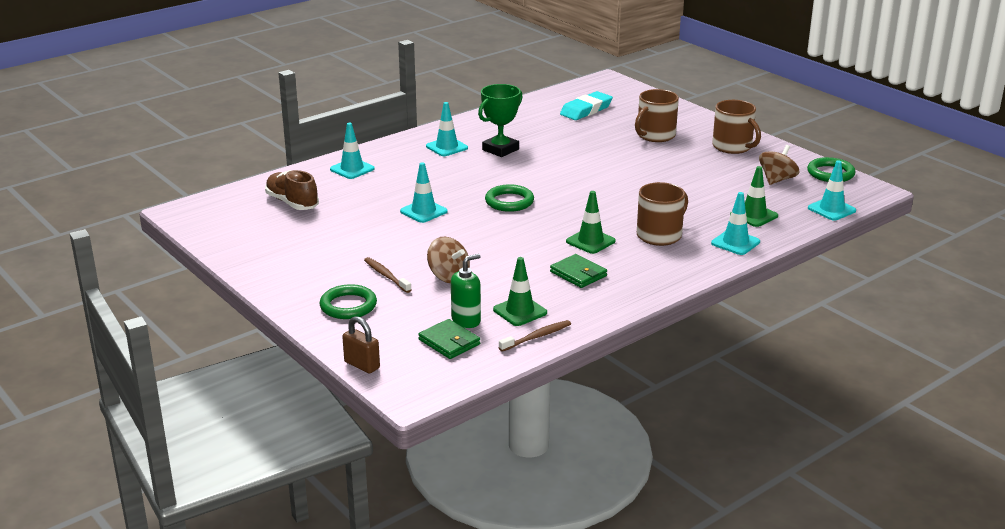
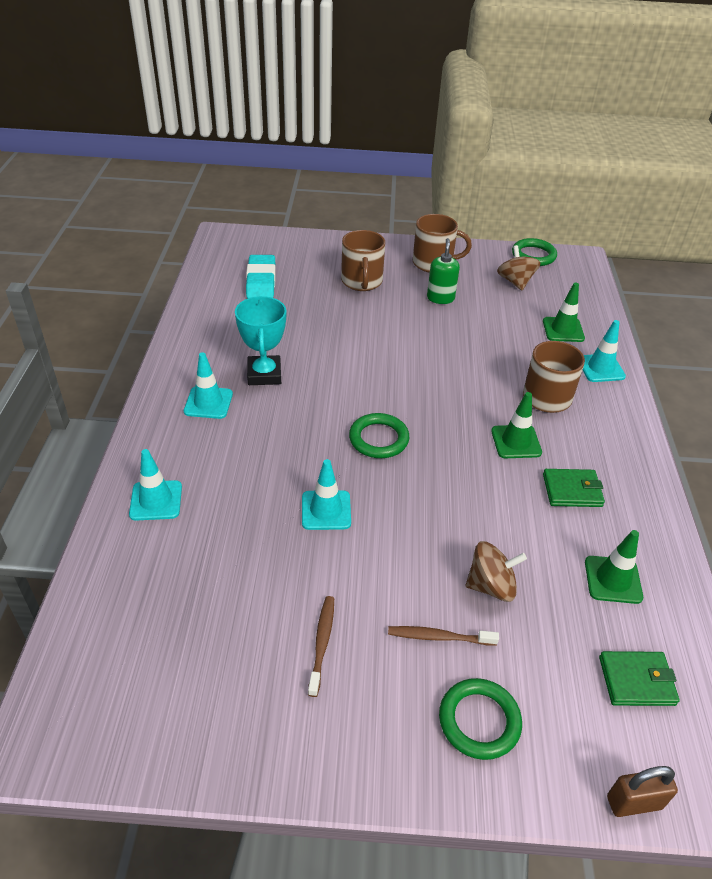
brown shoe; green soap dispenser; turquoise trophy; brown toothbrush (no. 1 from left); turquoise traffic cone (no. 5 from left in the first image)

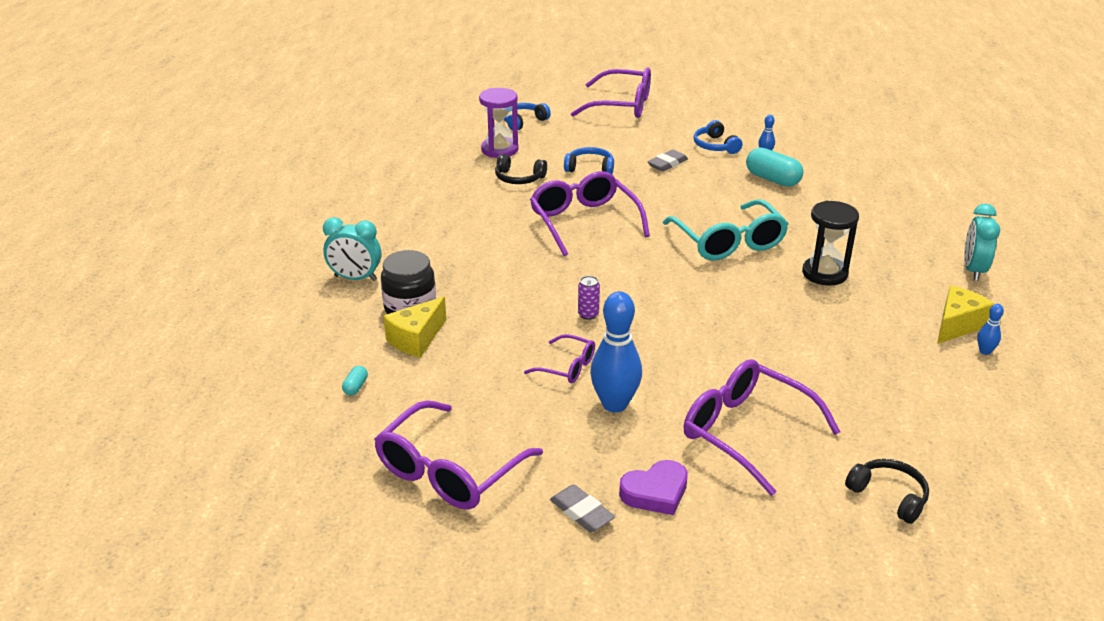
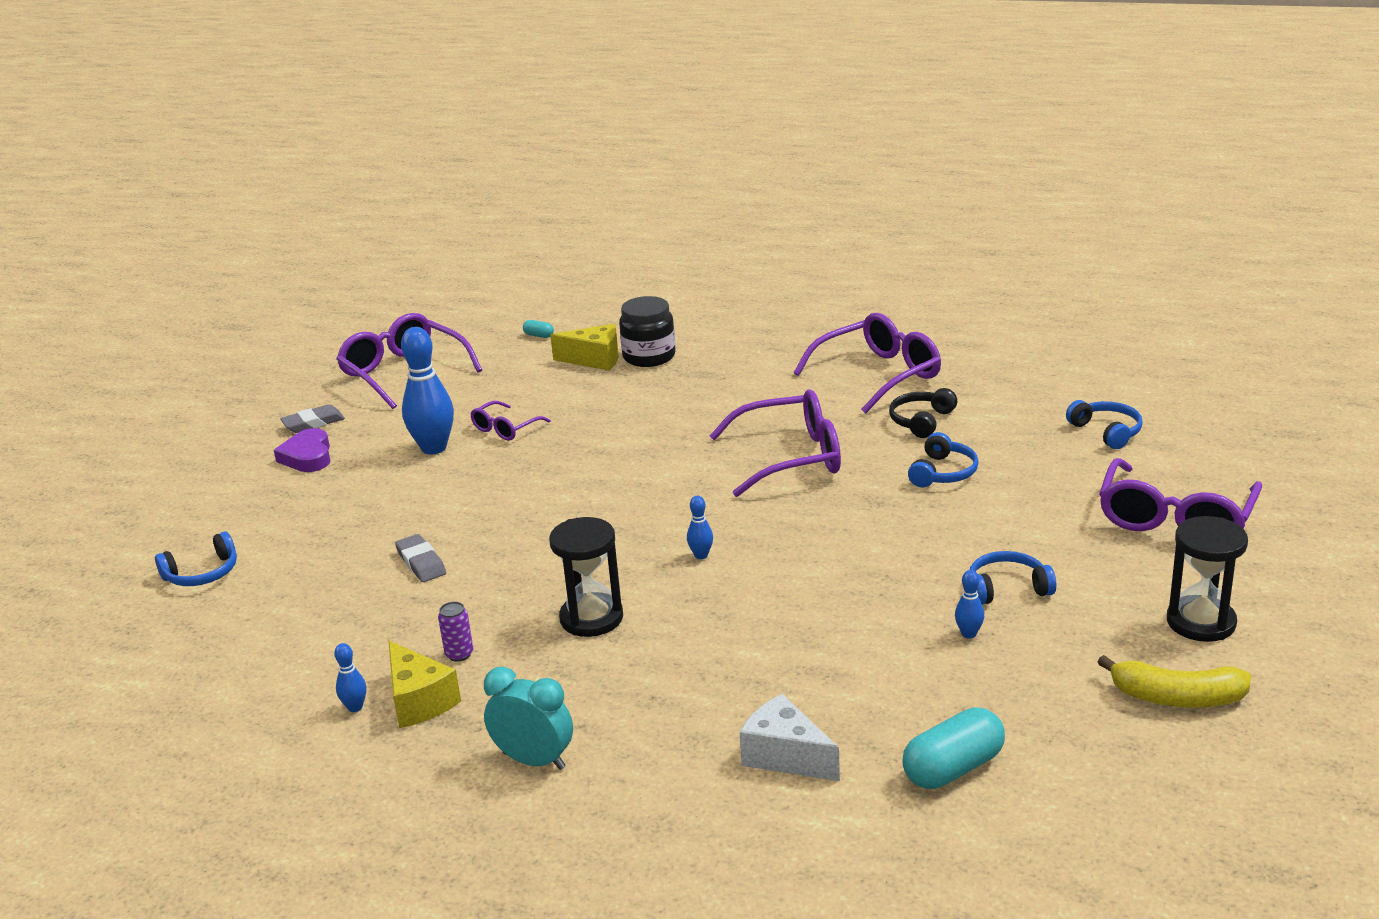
turquoise clock (no. 1 from left in the first image); yellow cheese (no. 2 from left); purple hourglass; purple can; grey eraser (no. 2 from left); blue bowling pin (no. 3 from left); purple glasses (no. 4 from left); turquoise capsule (no. 2 from left); blue headphones (no. 1 from left); white cheese; yellow banana; black hourglass (no. 2 from left)

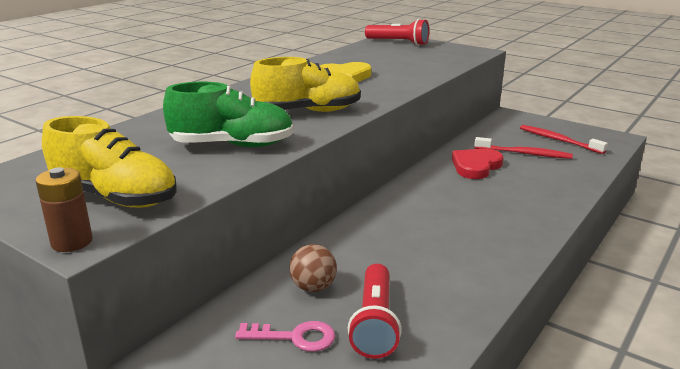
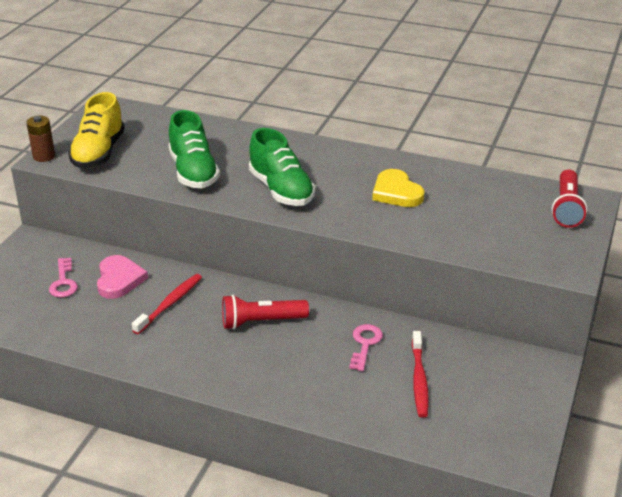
green shoe (no. 2 from left); pink heart; red flashlight (no. 1 from left); pink key (no. 2 from left); red toothbrush (no. 1 from left)

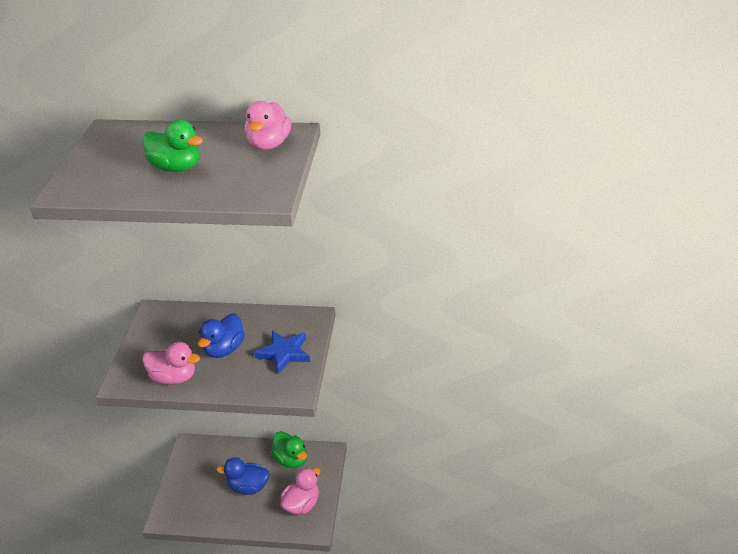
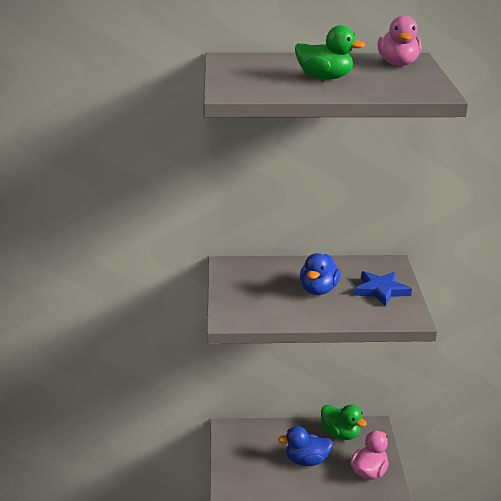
pink duck (no. 1 from left in the first image)

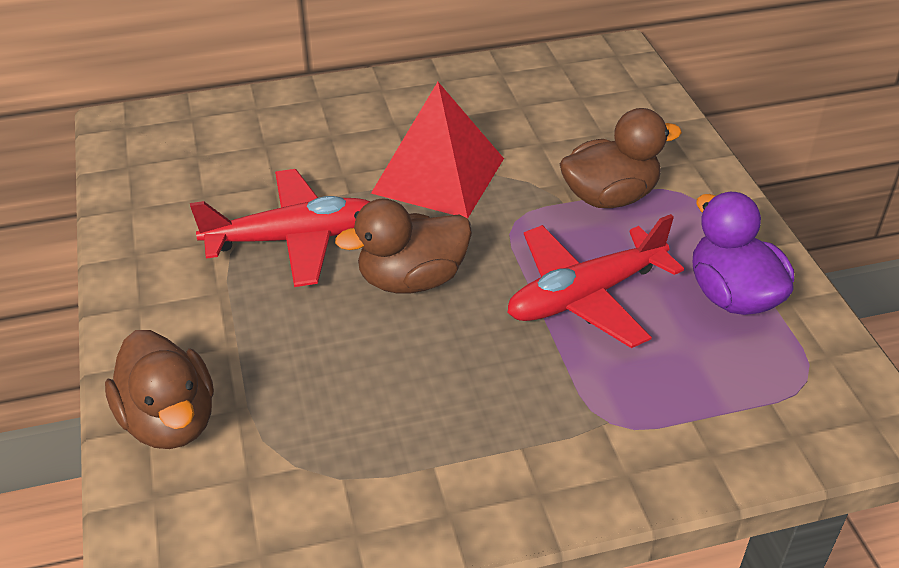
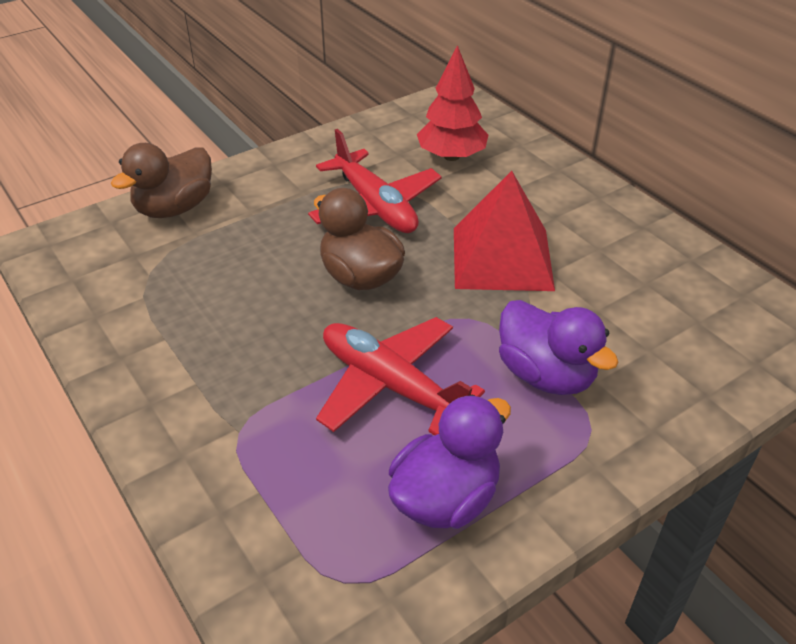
purple duck (no. 2 from left); red tree

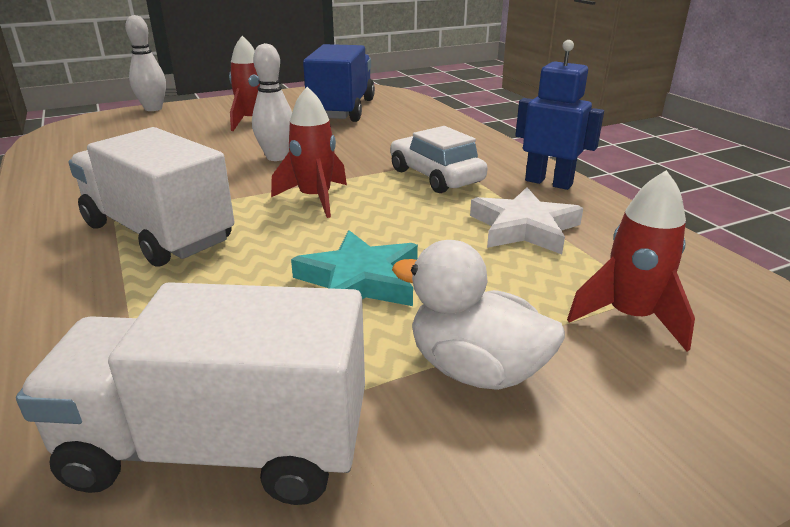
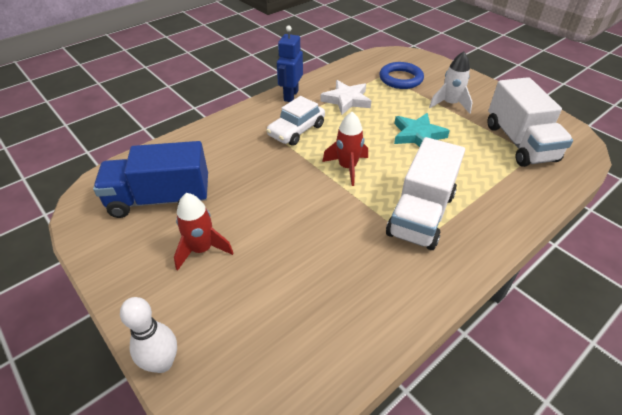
white bowling pin (no. 2 from left in the first image); white rocket; blue ring

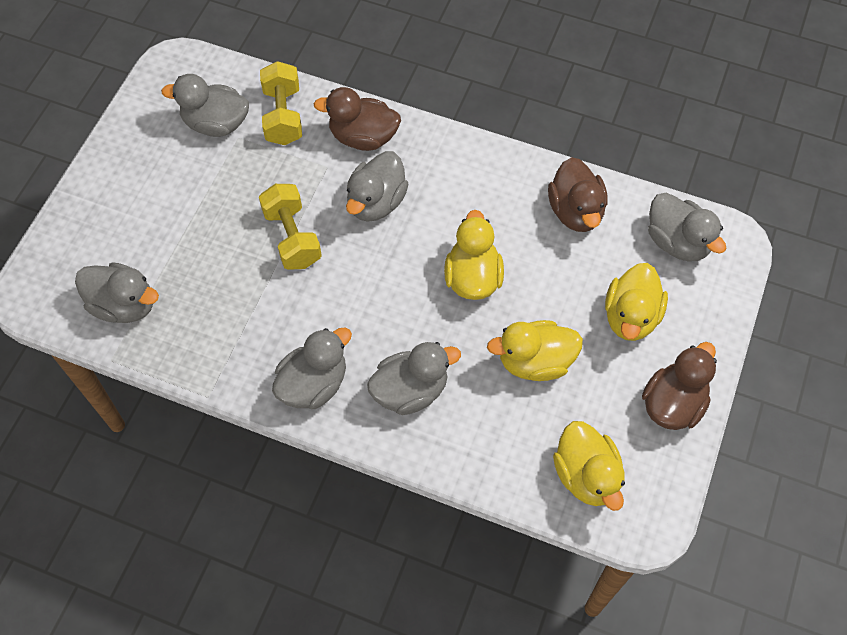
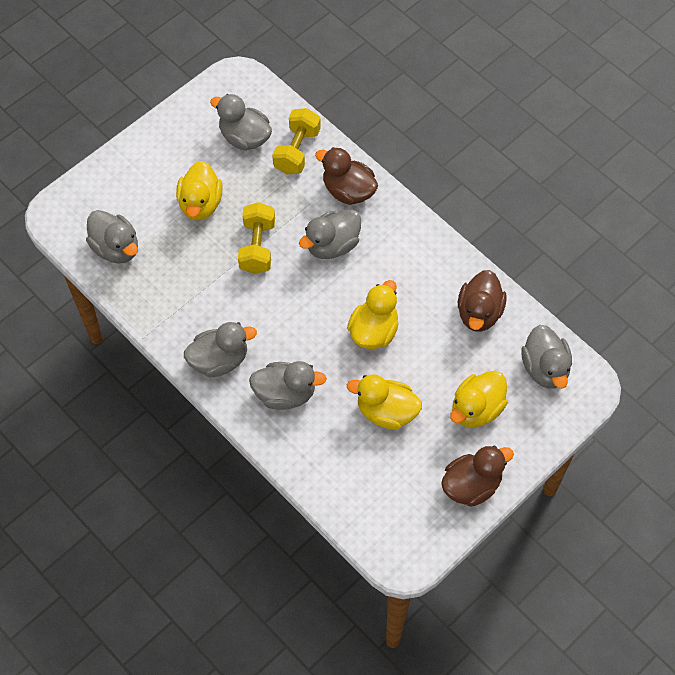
yellow duck (no. 1 from left)

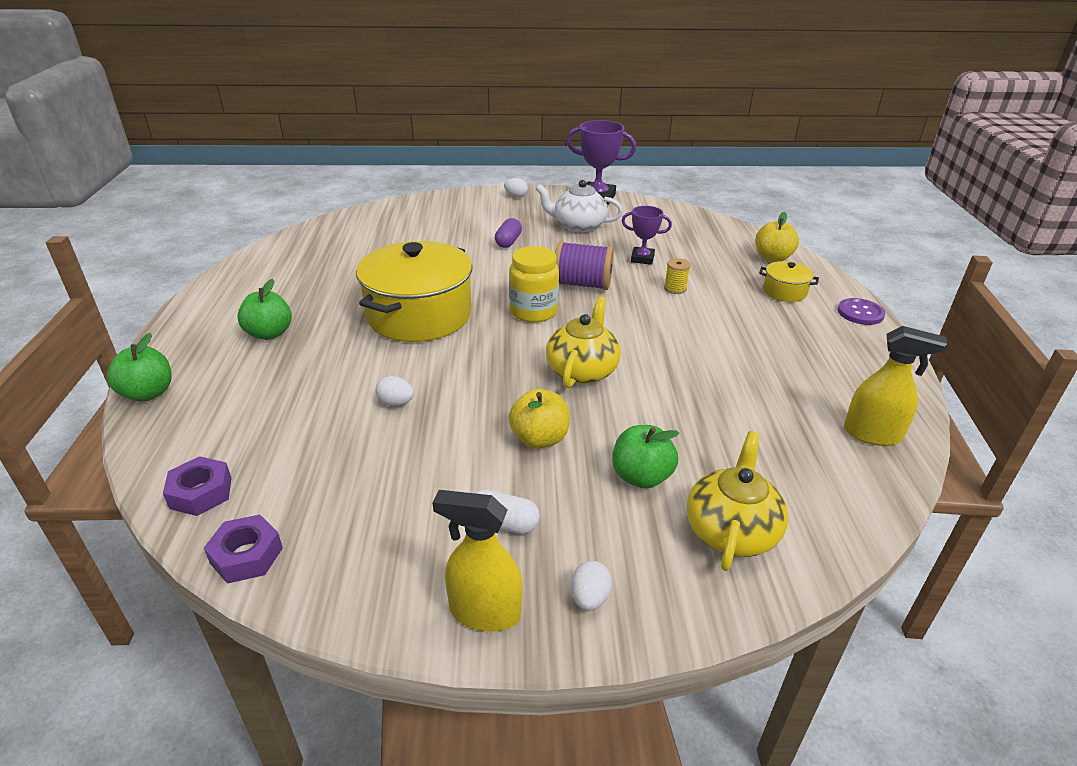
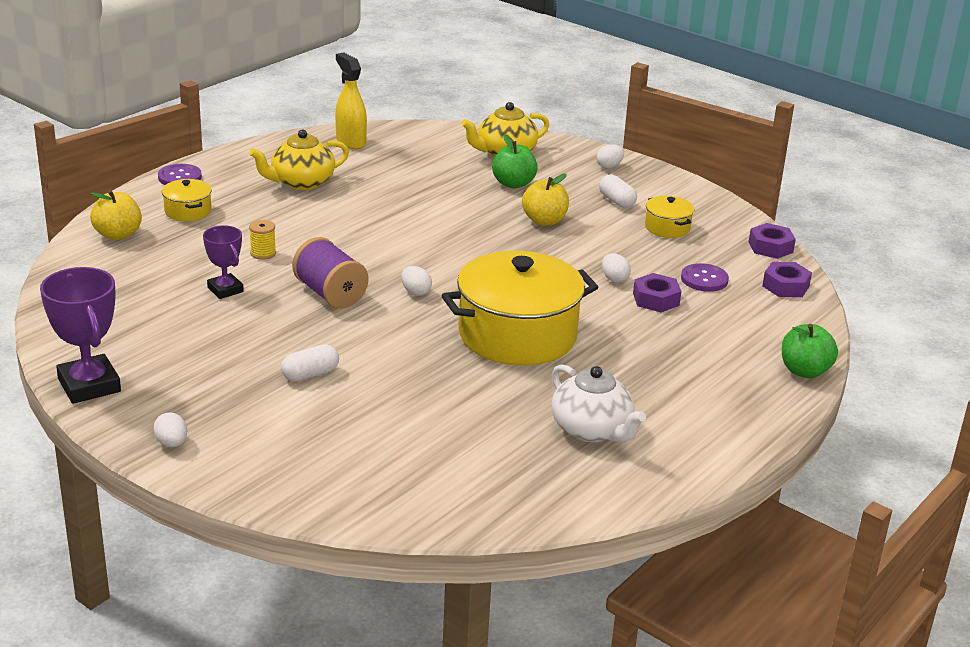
green apple (no. 2 from left in the first image); yellow spray bottle (no. 1 from left in the first image); white capsule (no. 1 from left); white egg (no. 2 from left); white teapot; yellow teapot (no. 1 from left); purple nut (no. 1 from left); yellow pot (no. 3 from left); purple button (no. 2 from left)

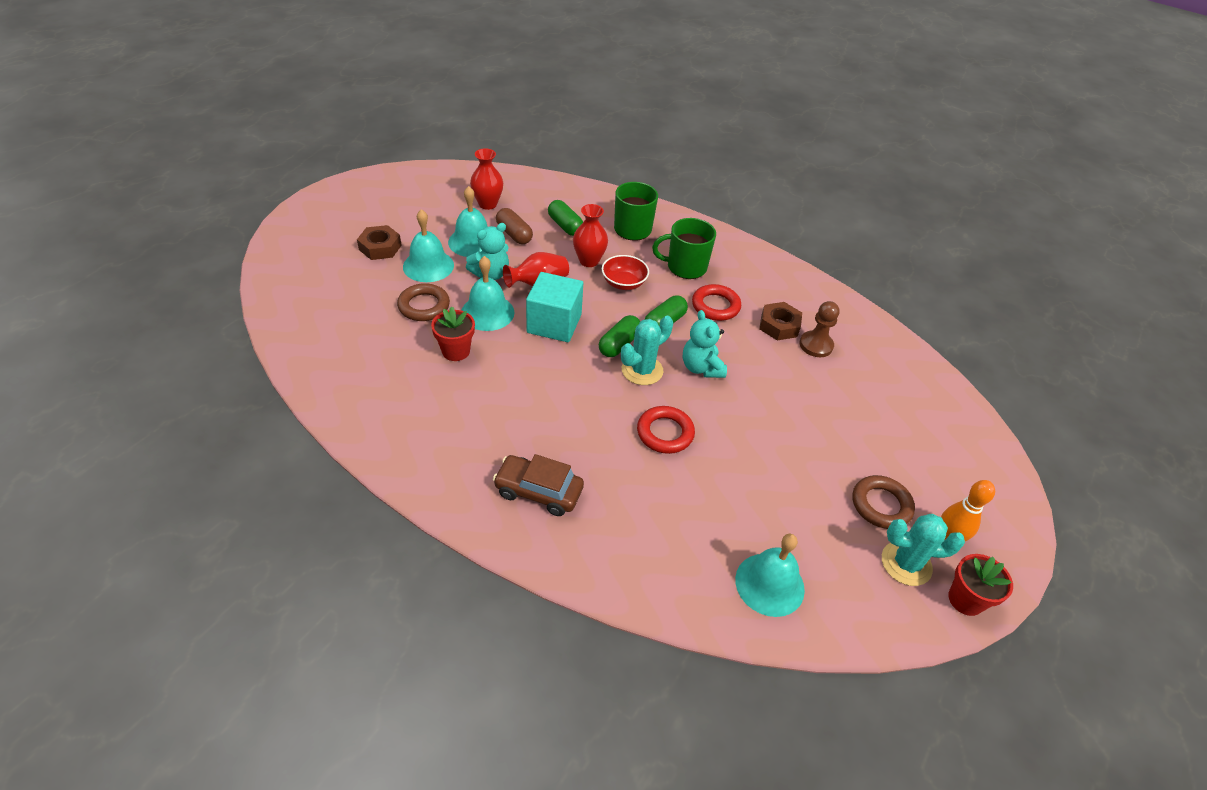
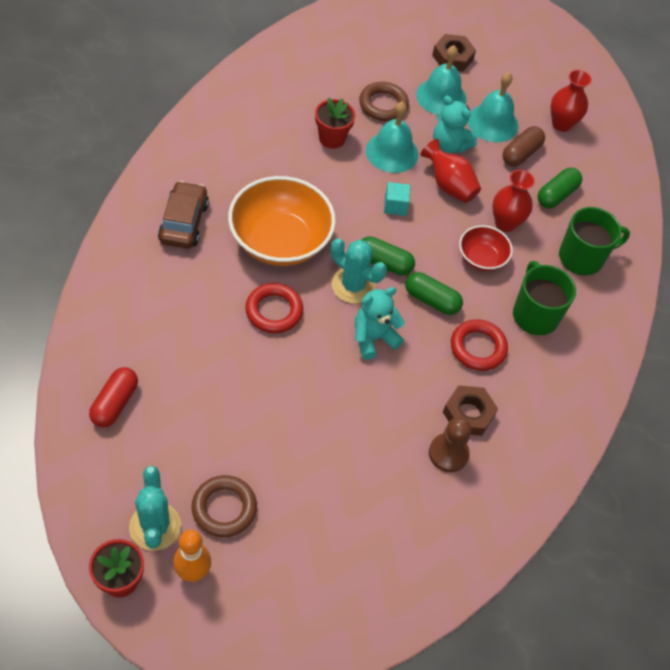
turquoise cube; red capsule; orange bowl

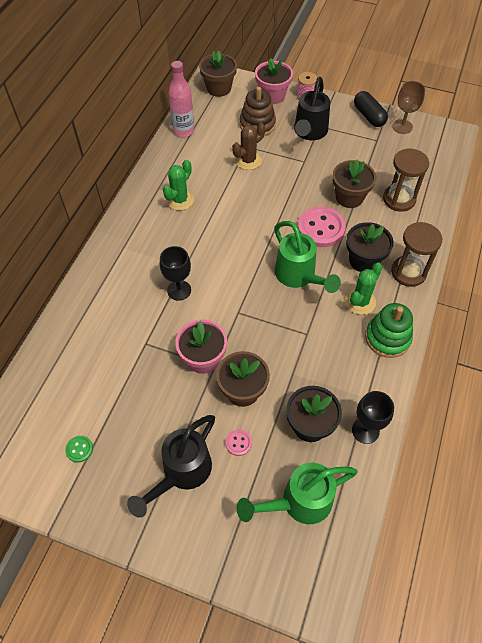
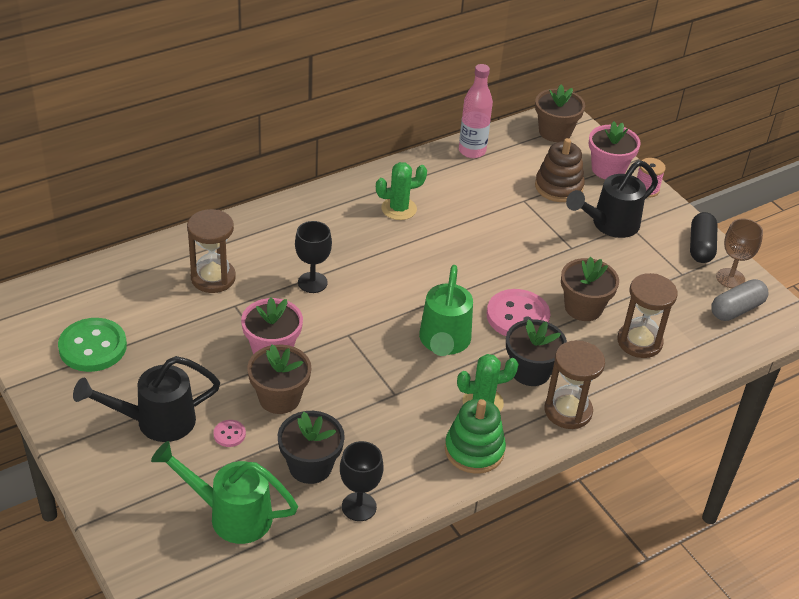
green button; brown cactus; brown hourglass (no. 1 from left); grey capsule

